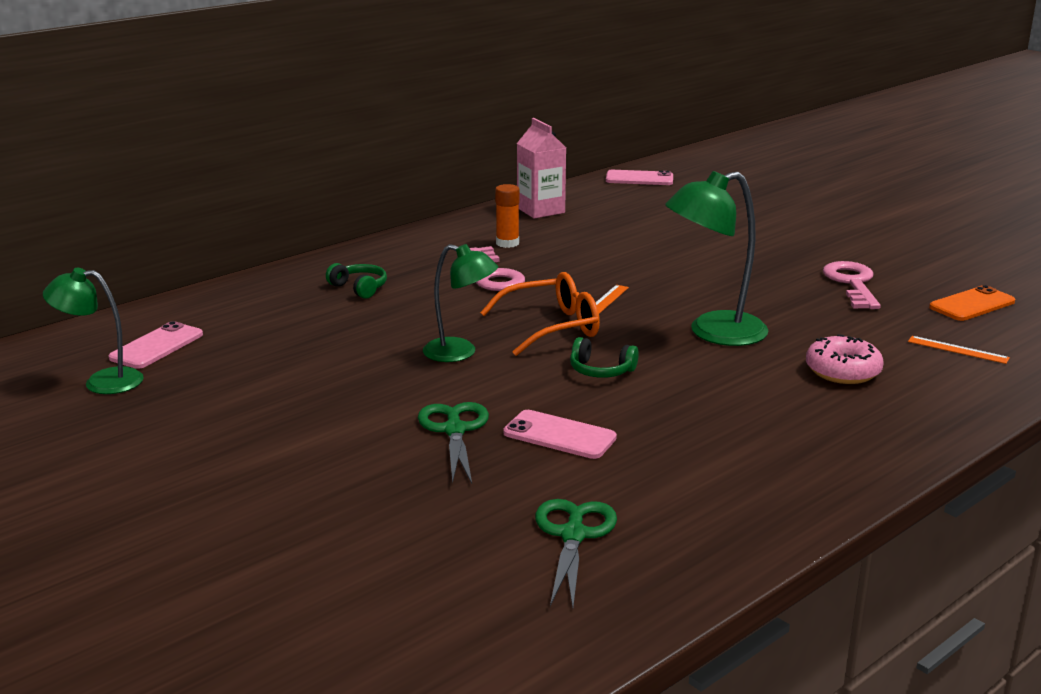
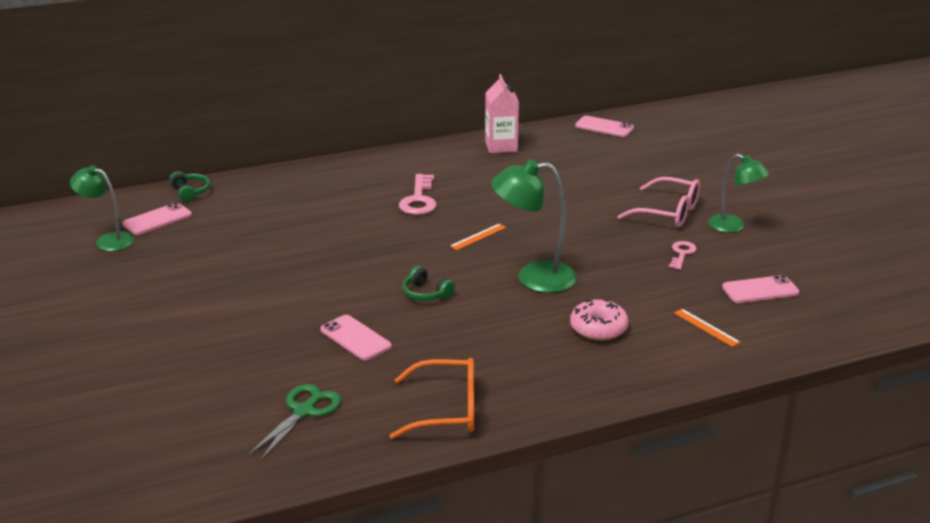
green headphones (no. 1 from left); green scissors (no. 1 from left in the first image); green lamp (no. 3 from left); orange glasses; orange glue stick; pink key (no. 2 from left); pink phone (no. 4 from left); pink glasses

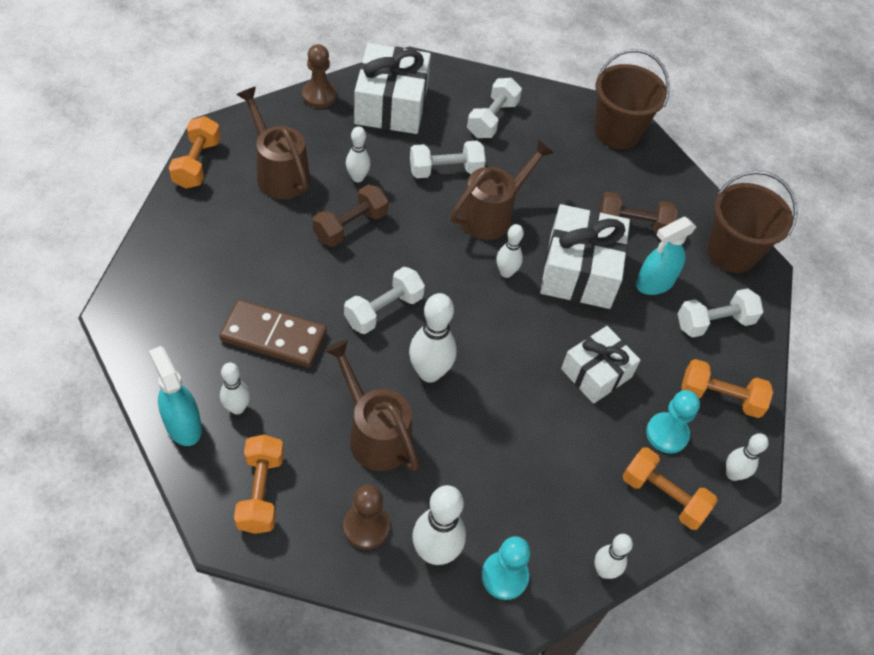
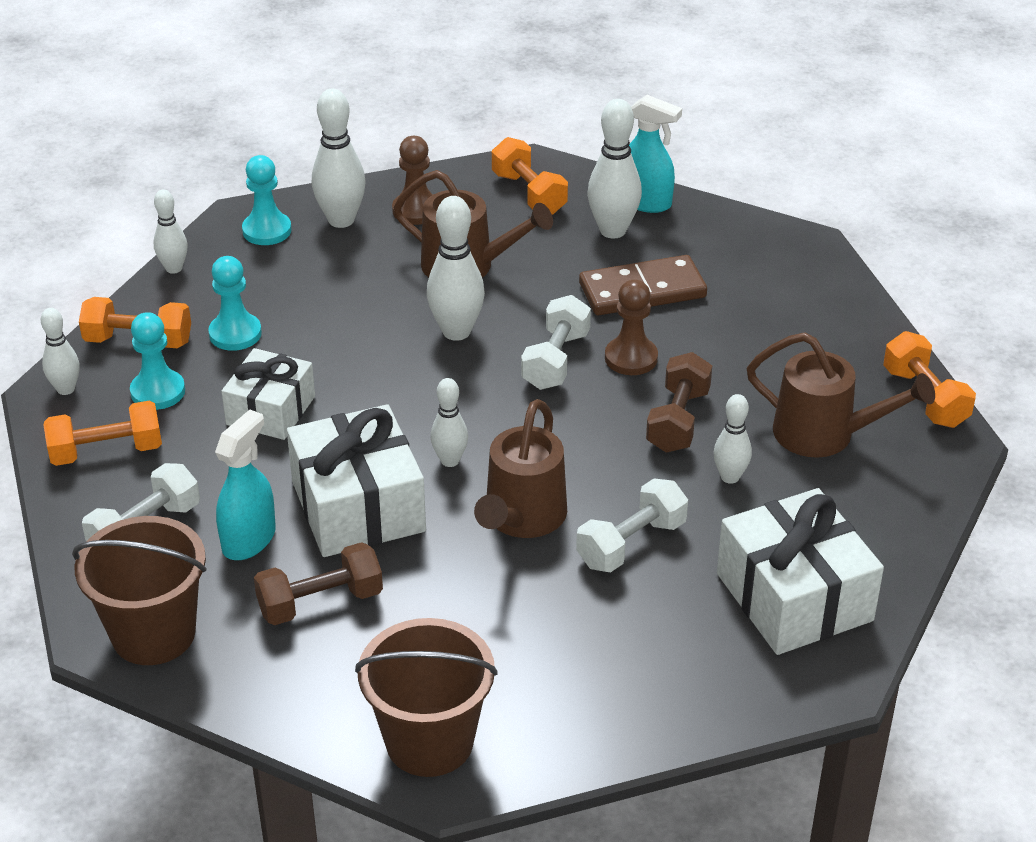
white bowling pin (no. 6 from left); brown pawn (no. 2 from left); white dumbbell (no. 3 from left in the first image); turquoise pawn (no. 2 from left)

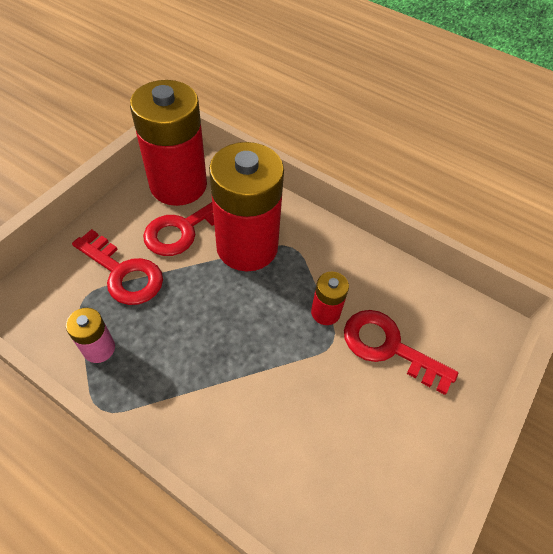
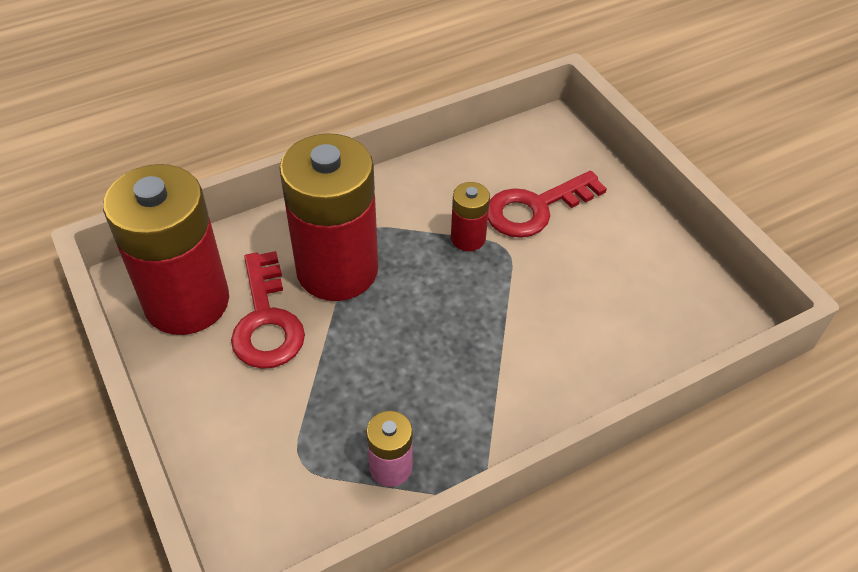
red key (no. 1 from left in the first image)

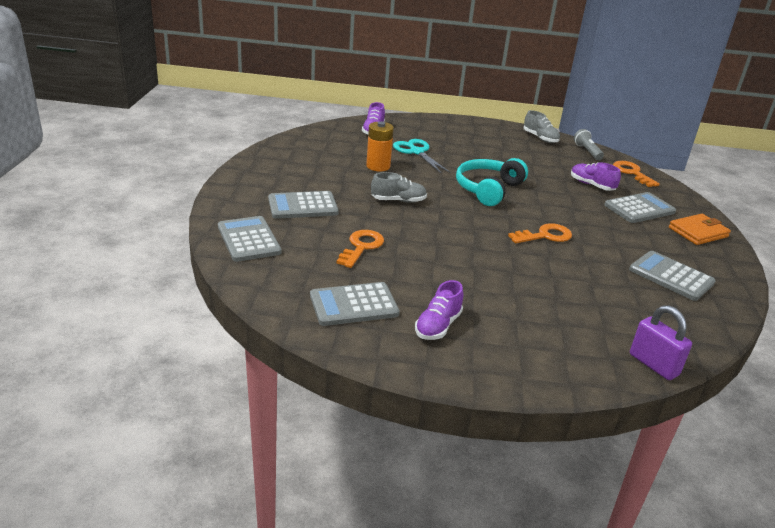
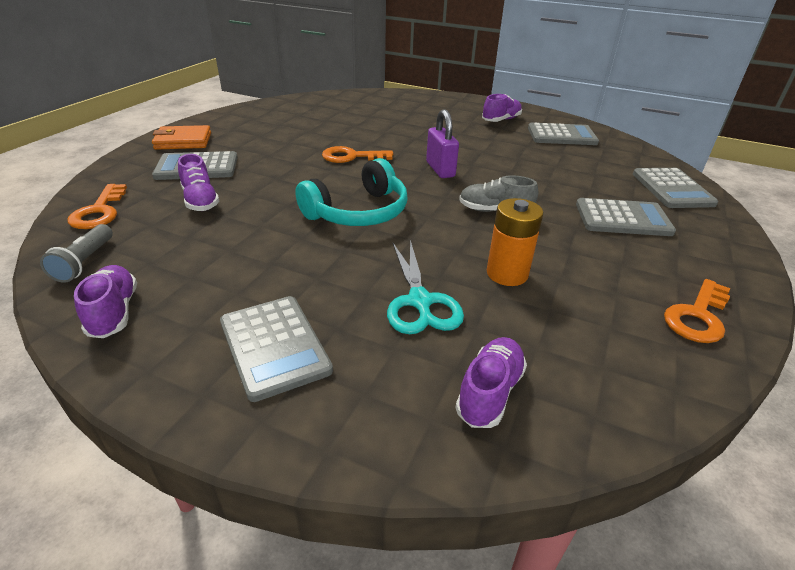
orange key (no. 3 from left); purple shoe (no. 1 from left); grey calculator (no. 2 from left); purple padlock

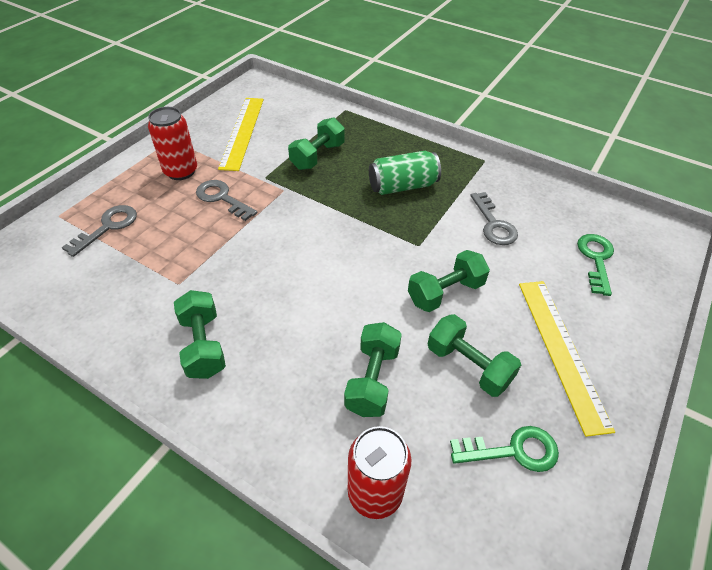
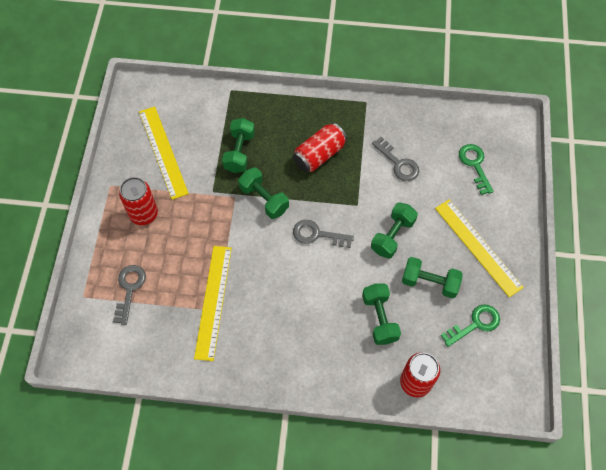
green dumbbell (no. 2 from left); grey key (no. 2 from left); red can (no. 2 from left); yellow ruler (no. 2 from left)

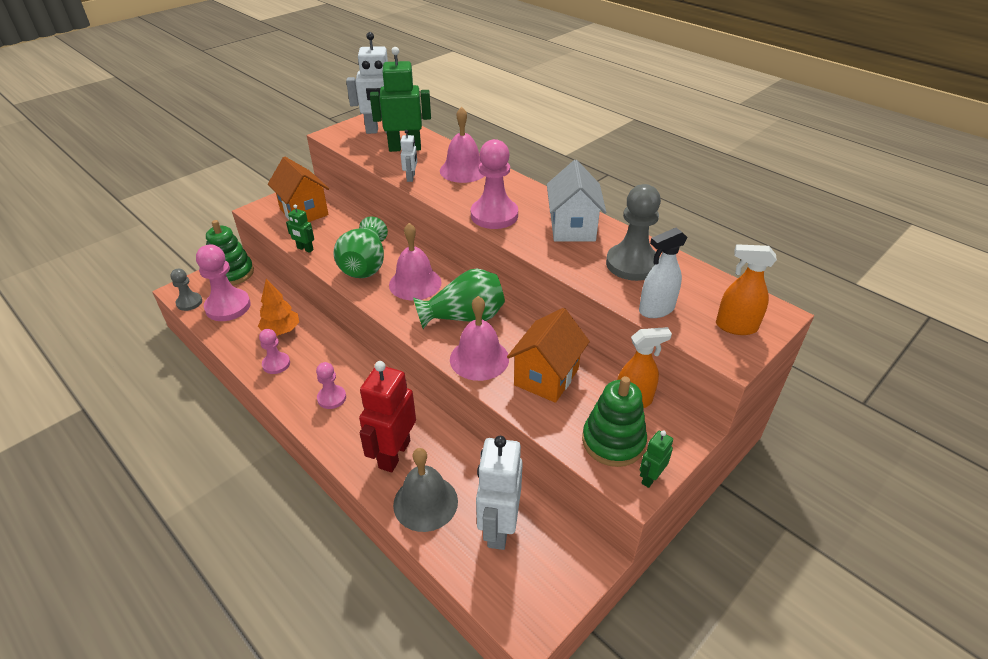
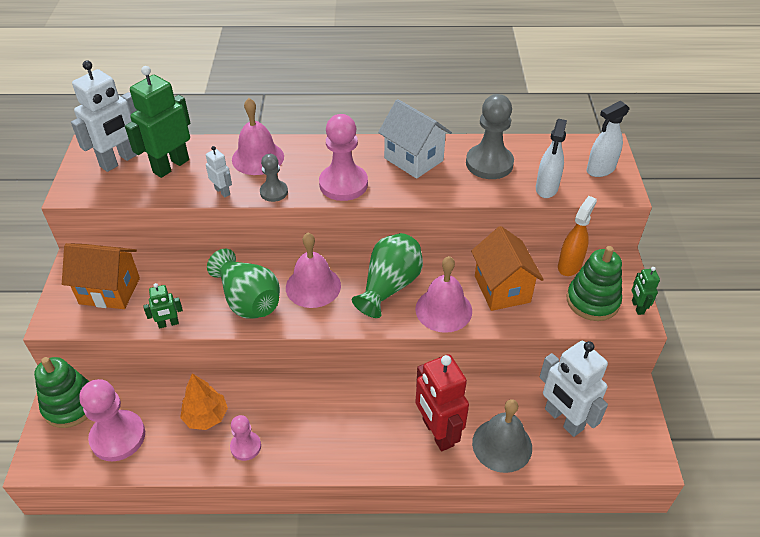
grey pawn (no. 1 from left); pink pawn (no. 3 from left in the first image); white spray bottle (no. 2 from left)

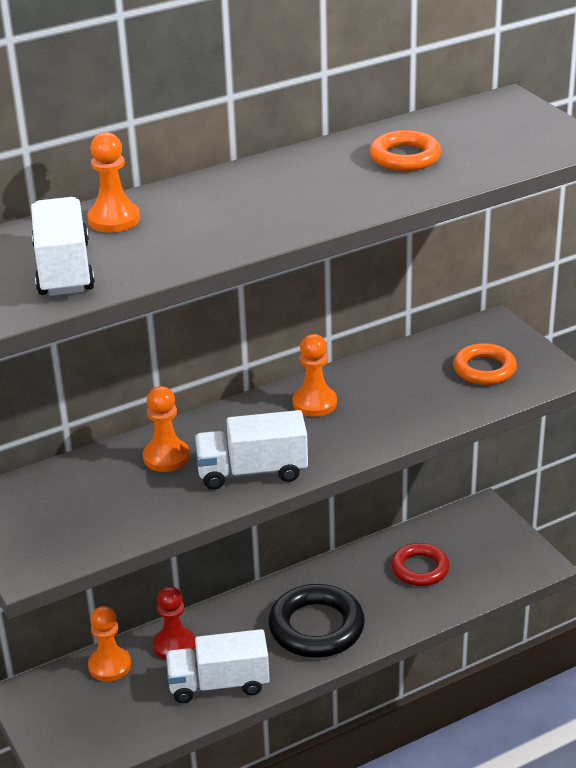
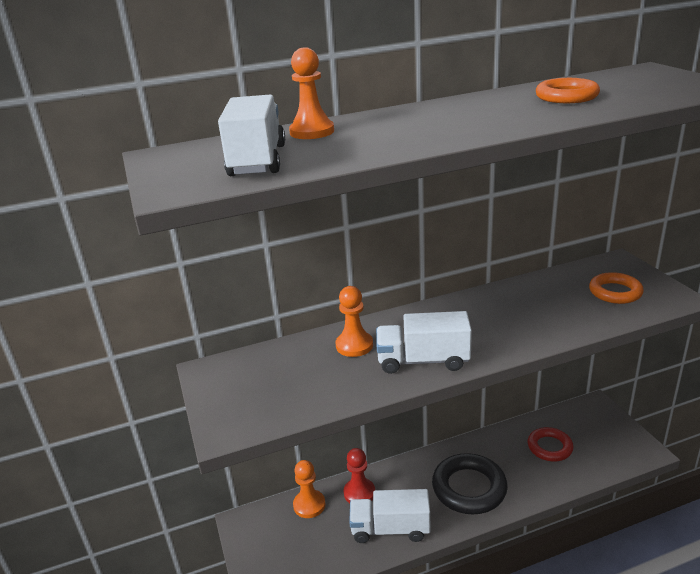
orange pawn (no. 4 from left in the first image)

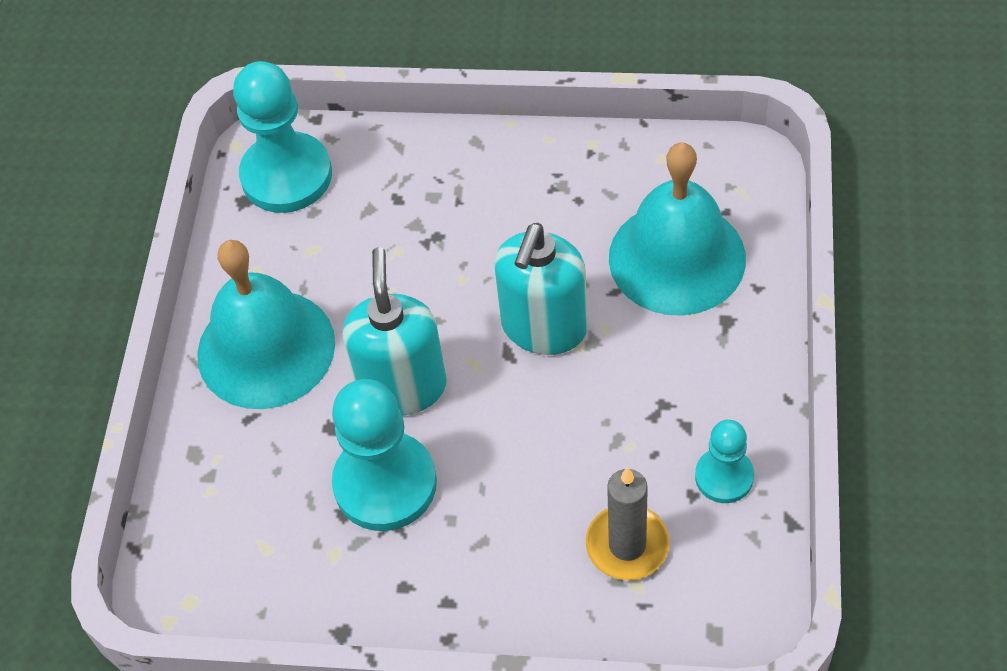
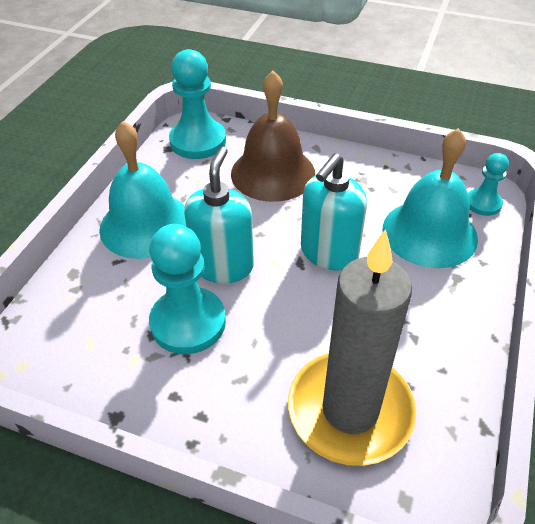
grey candle; turquoise pawn (no. 3 from left); brown bell

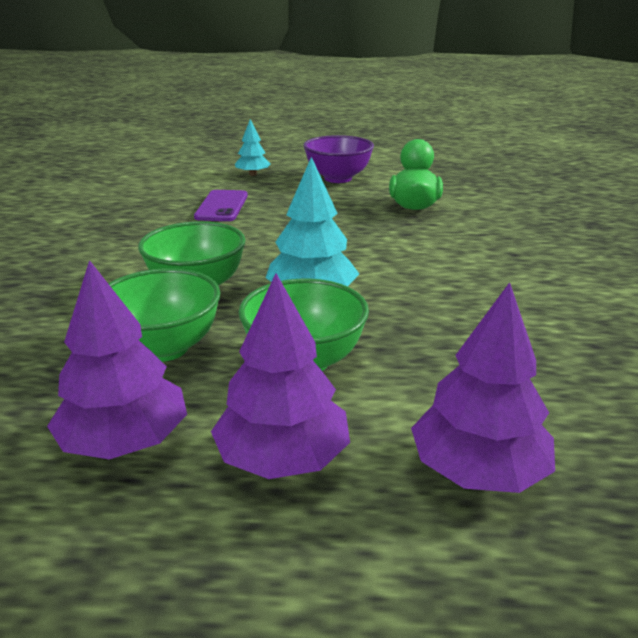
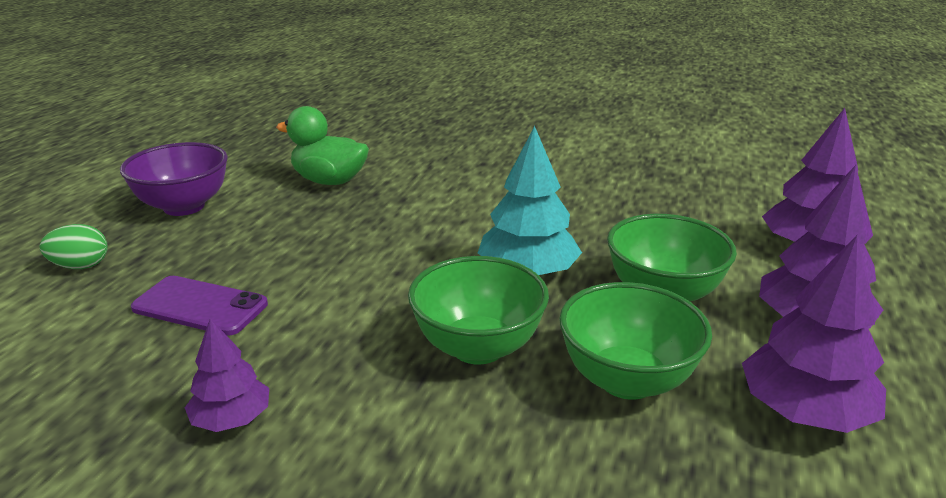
green egg; purple tree (no. 1 from left)

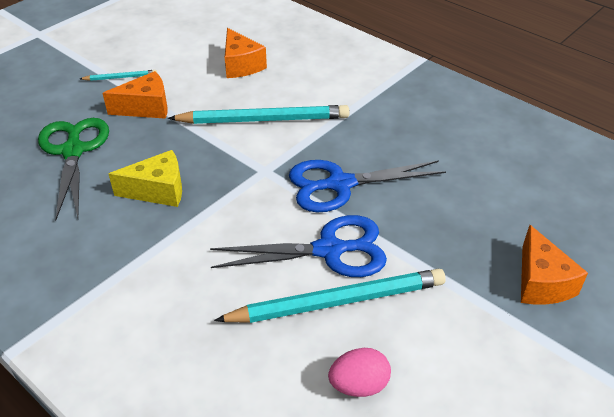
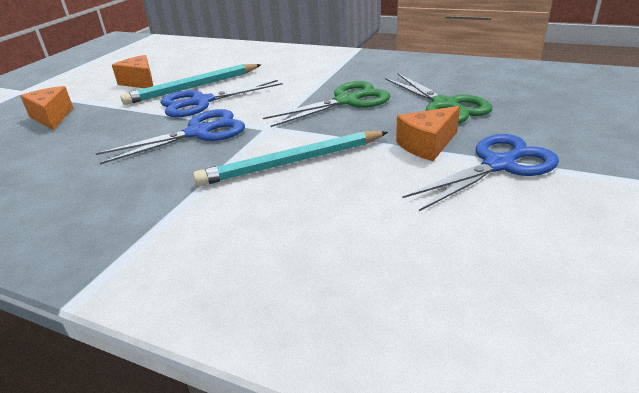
blue scissors (no. 3 from left); green scissors (no. 1 from left); orange cheese (no. 2 from left); pink egg

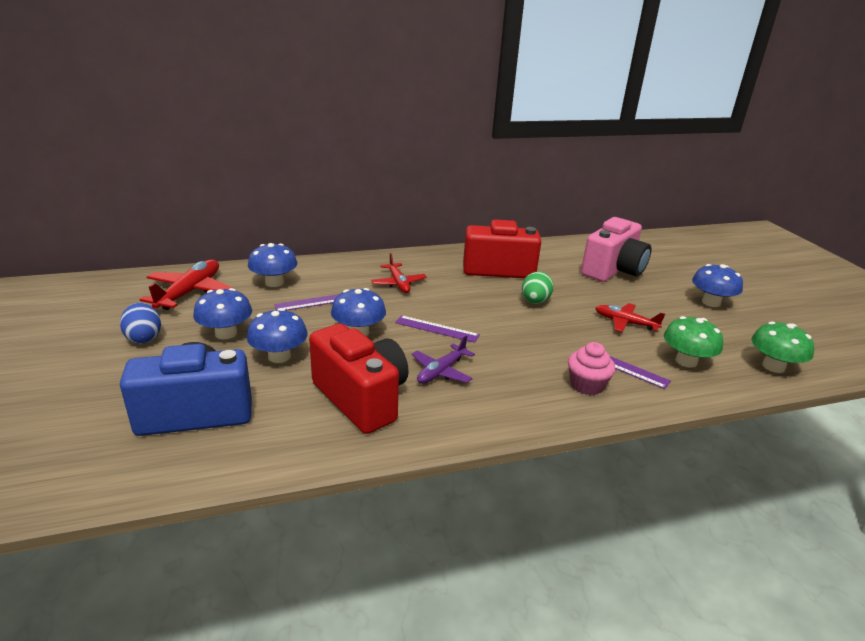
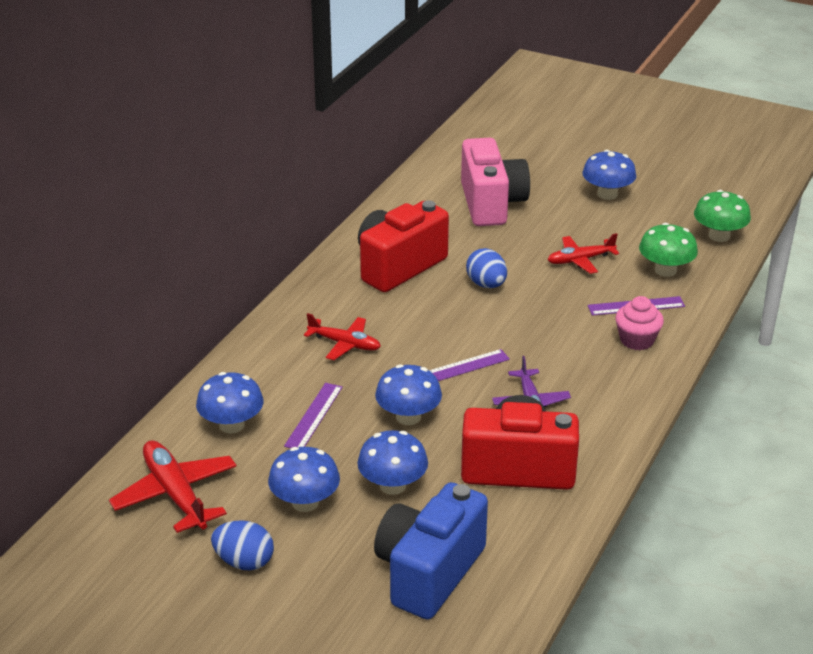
blue egg (no. 2 from left)

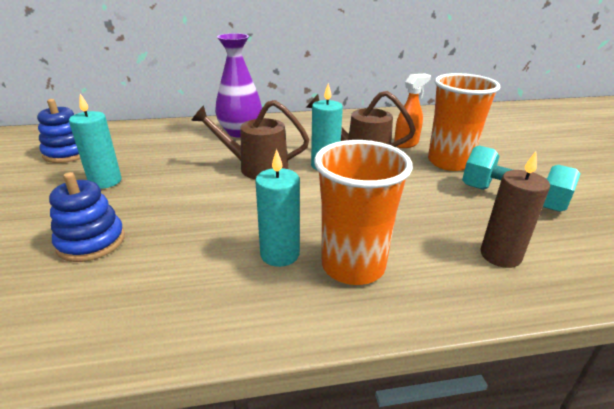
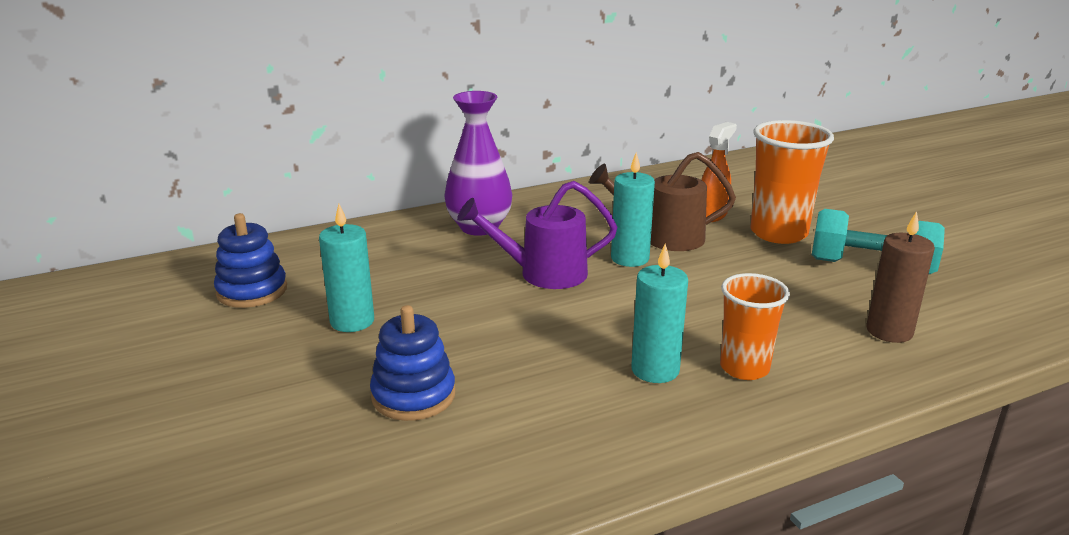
purple watering can; orange cup (no. 1 from left)

